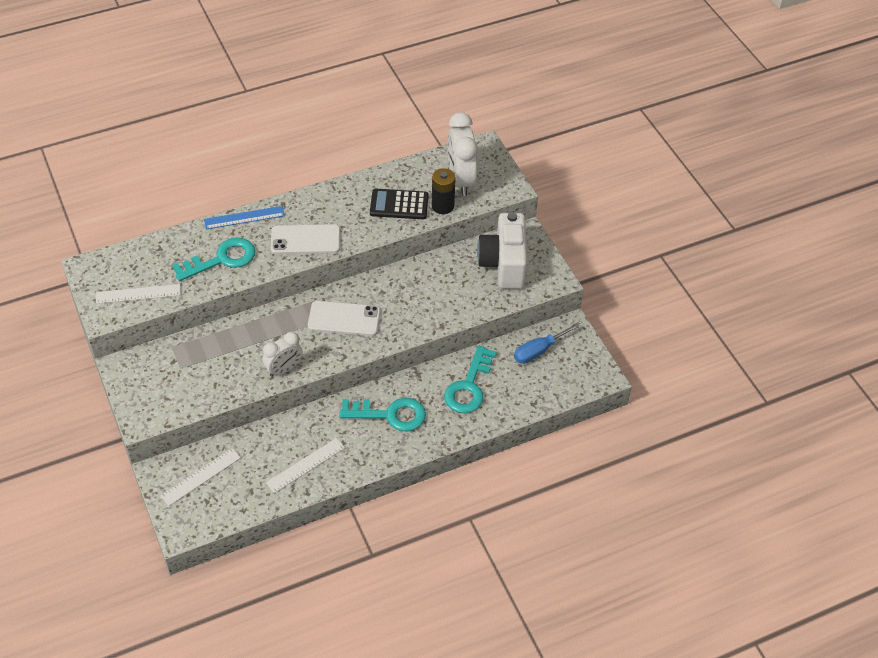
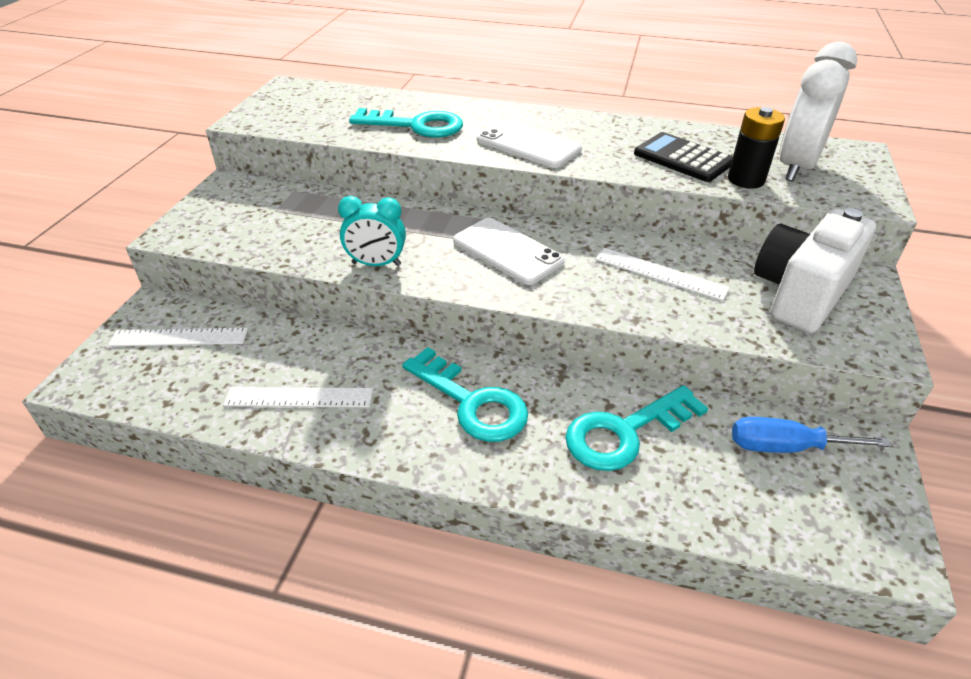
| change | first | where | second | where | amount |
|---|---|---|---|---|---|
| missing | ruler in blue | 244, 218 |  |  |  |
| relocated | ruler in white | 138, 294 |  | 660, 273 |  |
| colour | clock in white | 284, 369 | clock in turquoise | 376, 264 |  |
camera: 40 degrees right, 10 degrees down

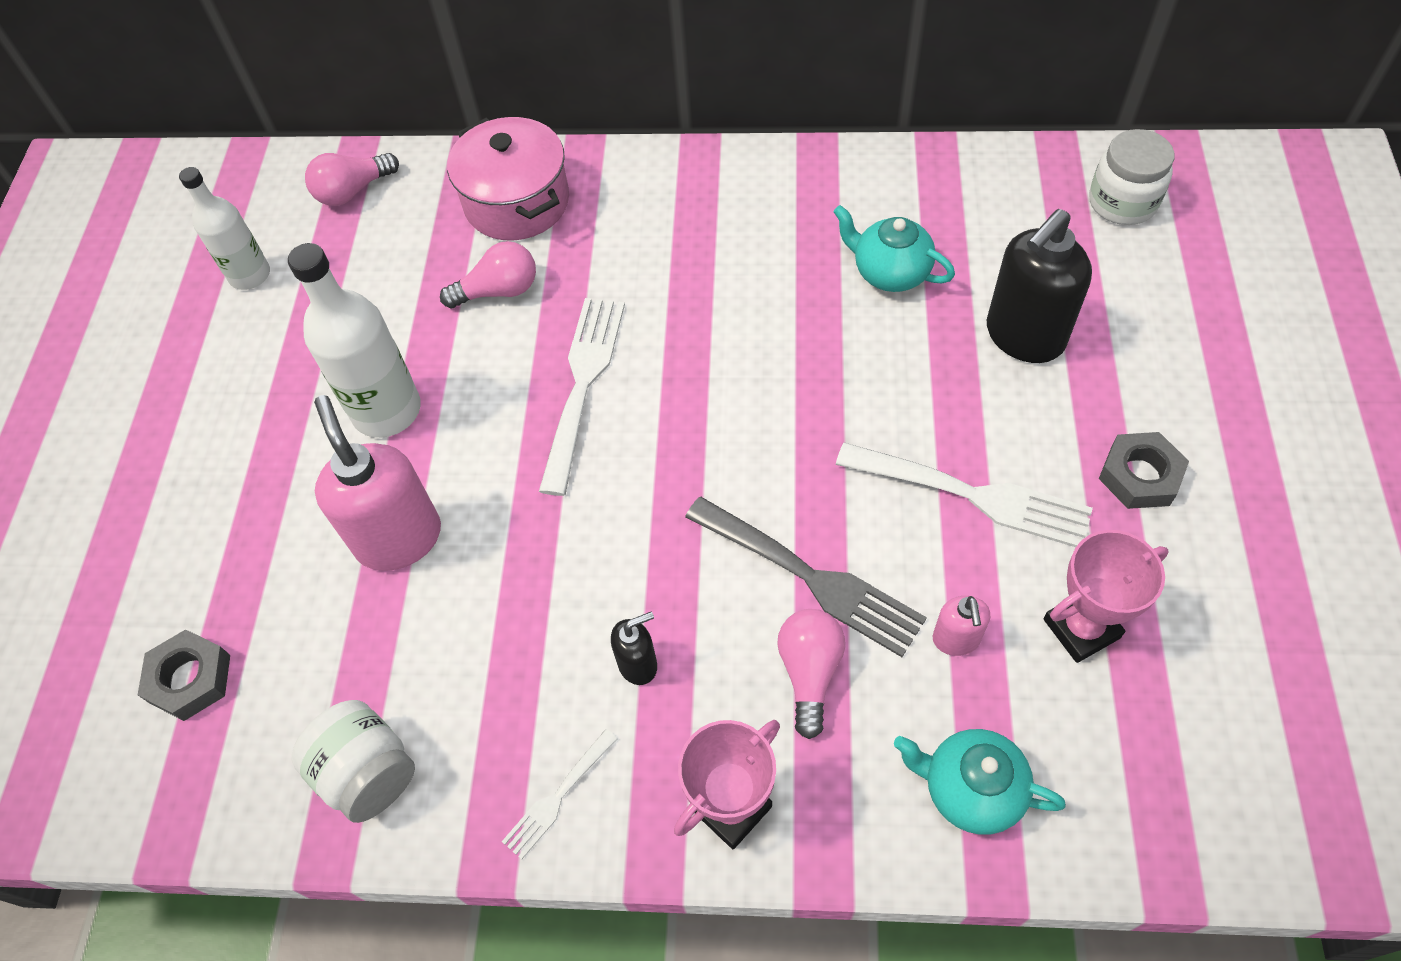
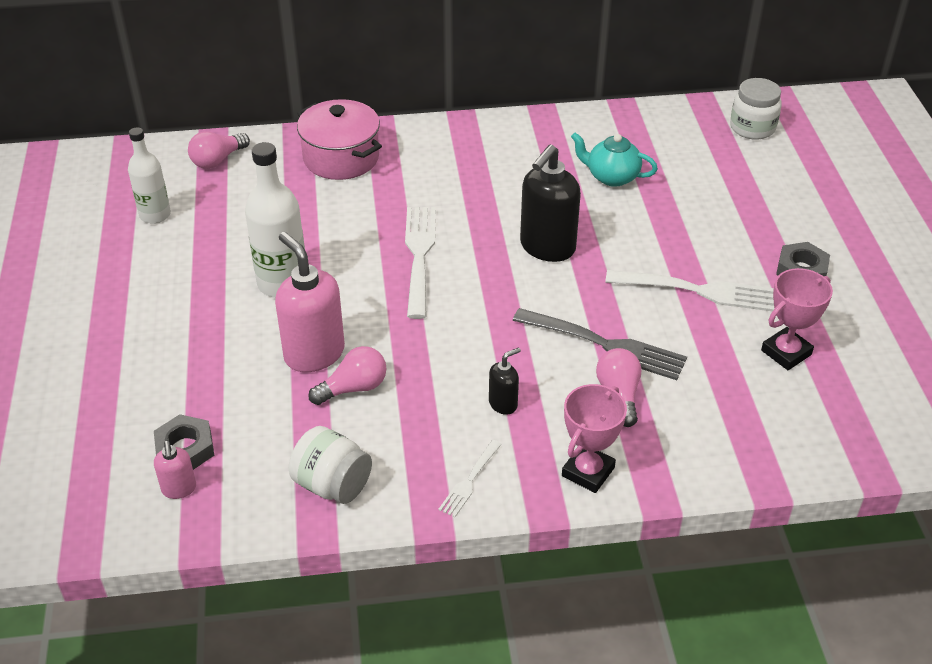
| change | first | where | second | where | amount |
|---|---|---|---|---|---|
| missing | teapot in turquoise | 970, 789 |  |  |  |
| relocated | light bulb in pink | 499, 291 |  | 354, 388 |  |
| relocated | soap dispenser in pink | 956, 640 |  | 179, 489 |  |
| relocated | soap dispenser in black | 1024, 336 |  | 547, 247 |  |
camera: 15 degrees left, 15 degrees down

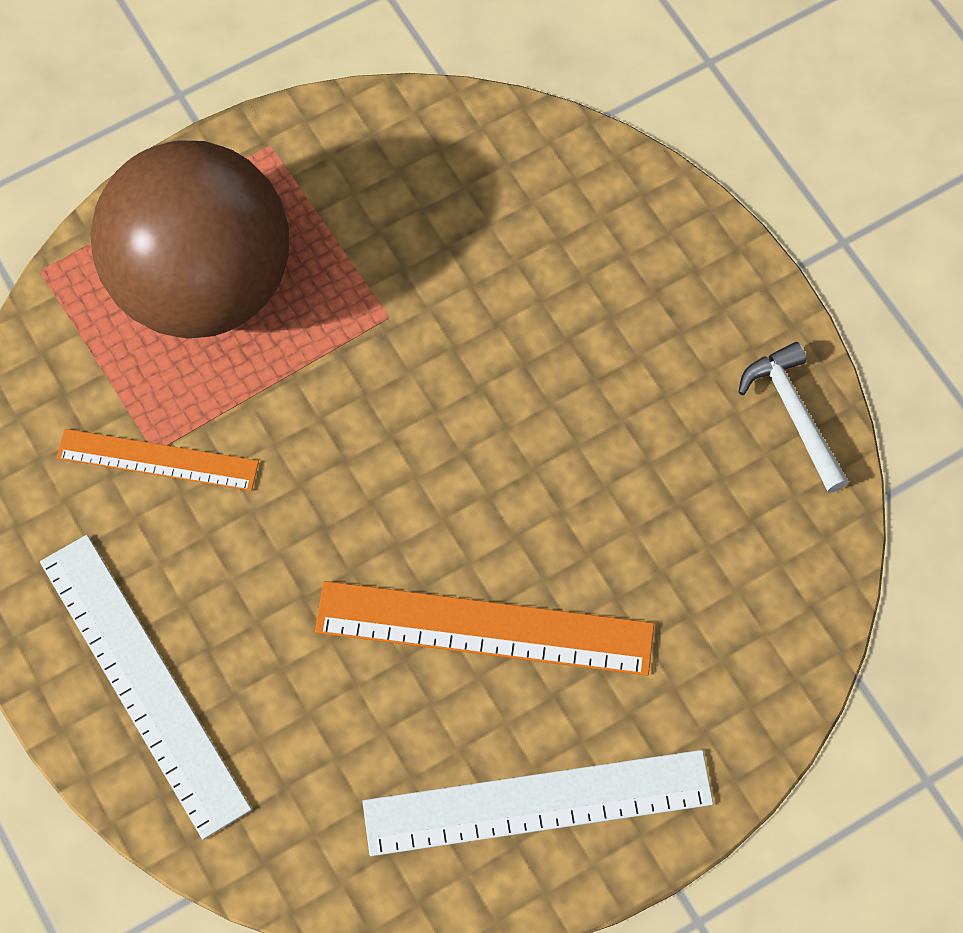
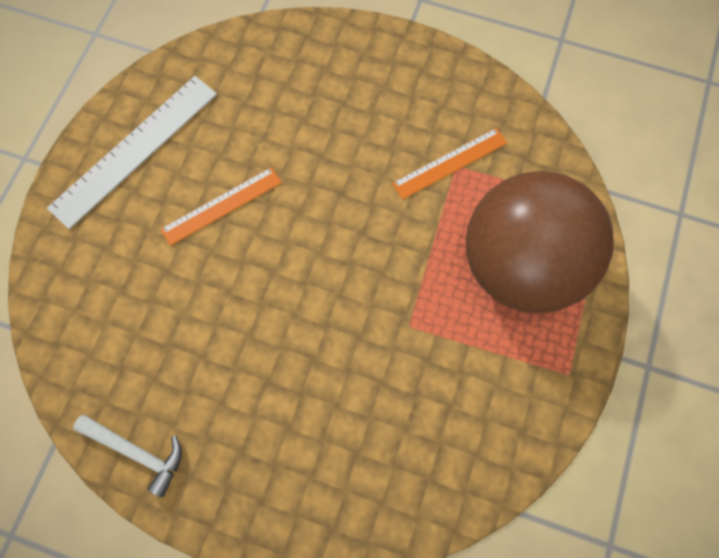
| change | first | where | second | where | amount |
|---|---|---|---|---|---|
| missing | ruler in white | 143, 683 |  |  |  |
| size | ruler in orange | 484, 629 |  | 221, 205 | x0.62 |
camera: 140 degrees right, 5 degrees up

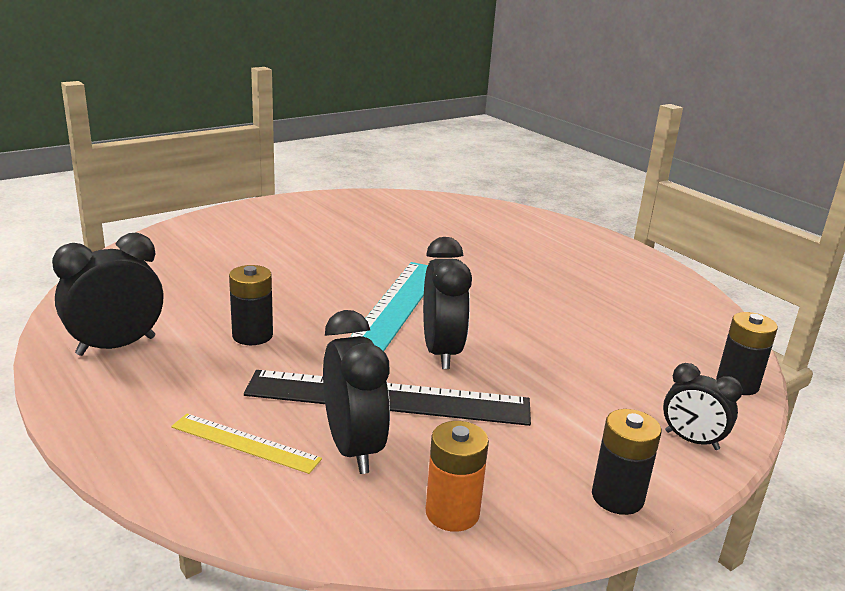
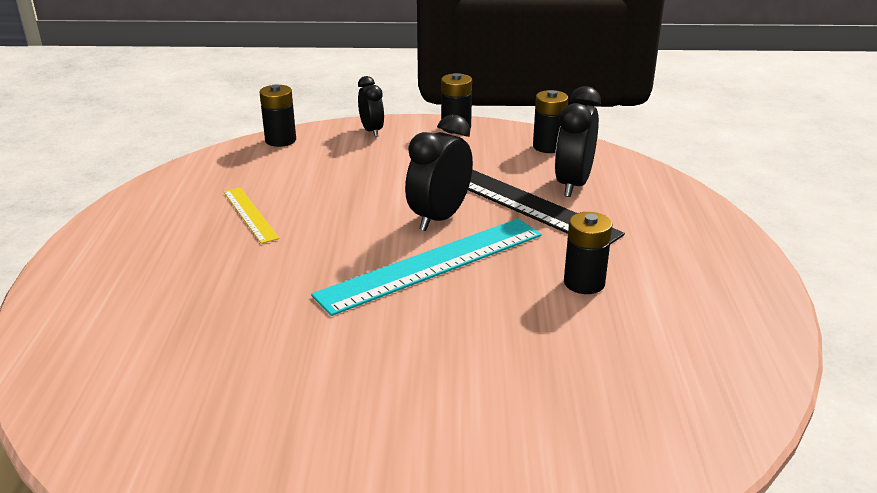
| change | first | where | second | where | amount |
|---|---|---|---|---|---|
| missing | clock in black | 116, 346 |  |  |  |
| relocated | ruler in yellow | 245, 443 |  | 250, 214 |  |
| colour | battery in orange | 452, 513 | battery in black | 548, 146 |  |
camera: 140 degrees left, 5 degrees up

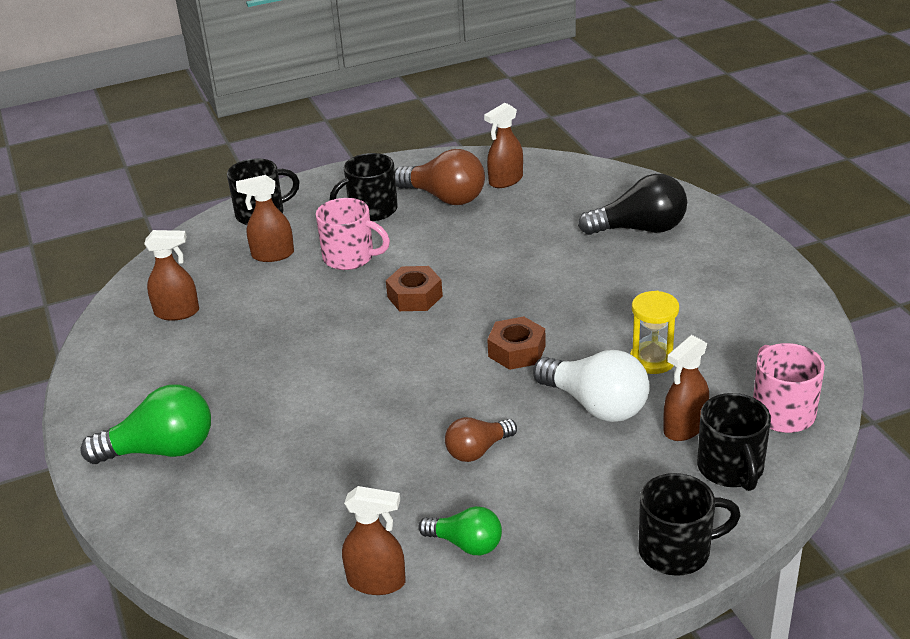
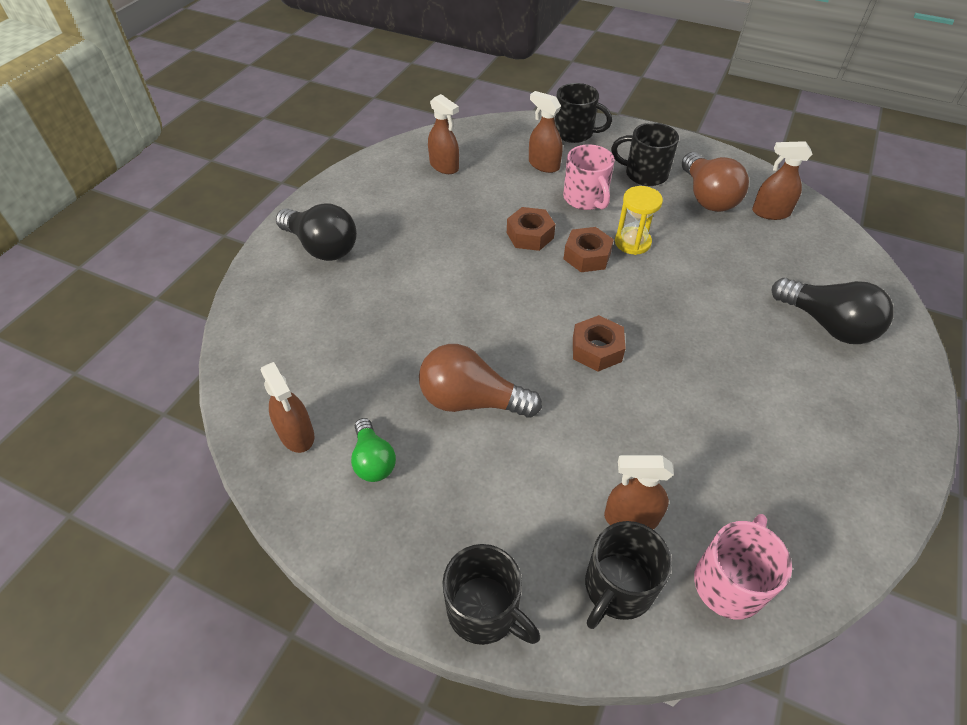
| change | first | where | second | where | amount |
|---|---|---|---|---|---|
| missing | light bulb in white | 596, 405 |  |  |  |
| appeared |  |  | nut in brown | 530, 235 |  |
| relocated | hourglass in yellow | 652, 360 |  | 632, 242 |  |
| colour | light bulb in green | 161, 450 | light bulb in black | 322, 247 |  |
| size | light bulb in brown | 478, 450 |  | 471, 400 | x1.66 |
camera: 45 degrees right, 15 degrees up

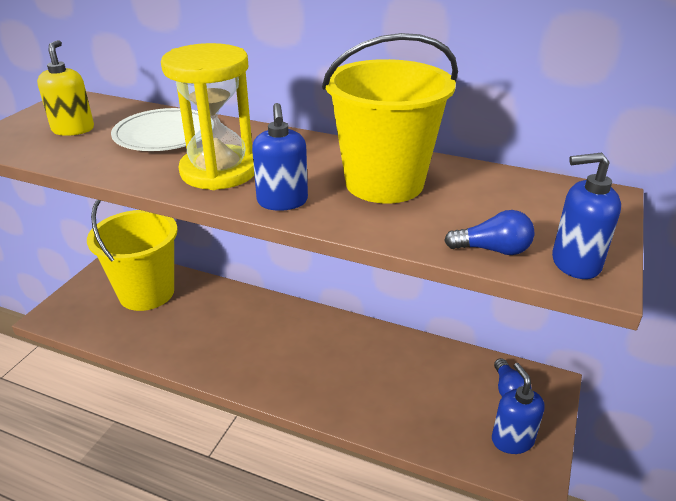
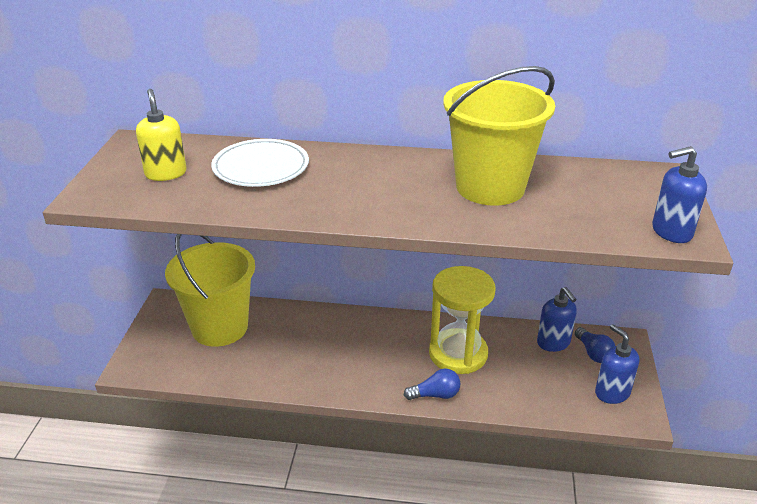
| change | first | where | second | where | amount |
|---|---|---|---|---|---|
| relocated | hourglass in yellow | 219, 171 |  | 458, 354 |  |
| relocated | soap dispenser in blue | 282, 202 |  | 553, 343 |  |
| relocated | light bulb in blue | 492, 250 |  | 435, 395 |  |
camera: 15 degrees left, 0 degrees up

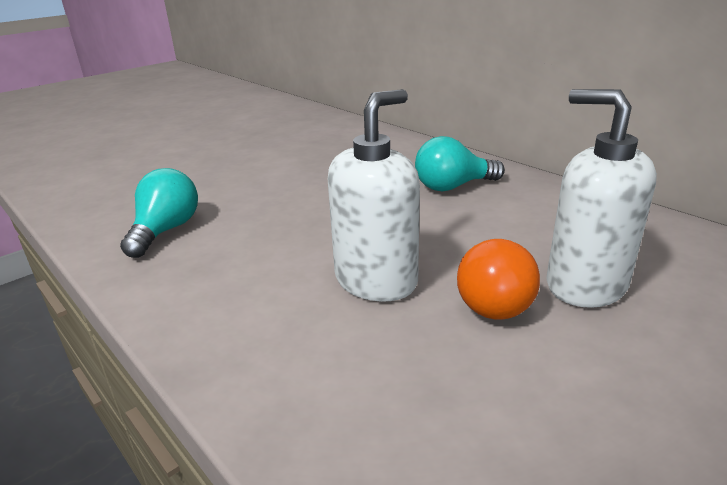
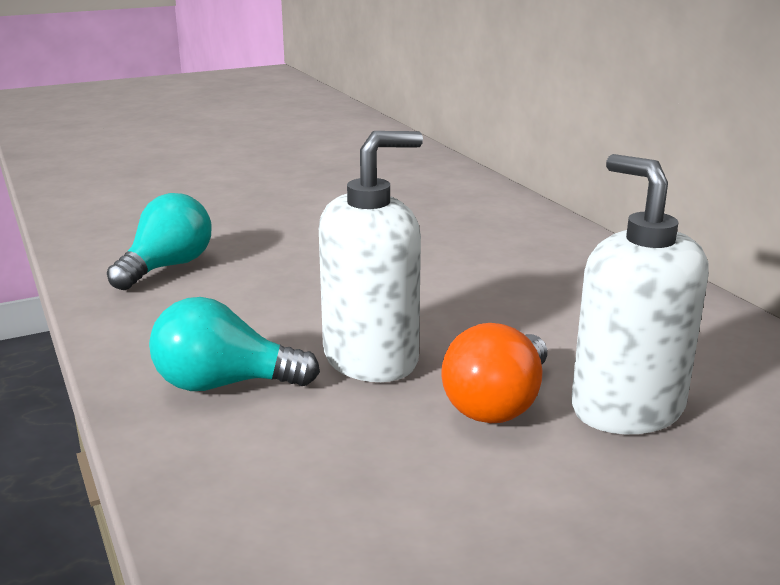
| change | first | where | second | where | amount |
|---|---|---|---|---|---|
| relocated | light bulb in turquoise | 453, 186 |  | 224, 384 |  |
camera: 15 degrees right, 5 degrees down

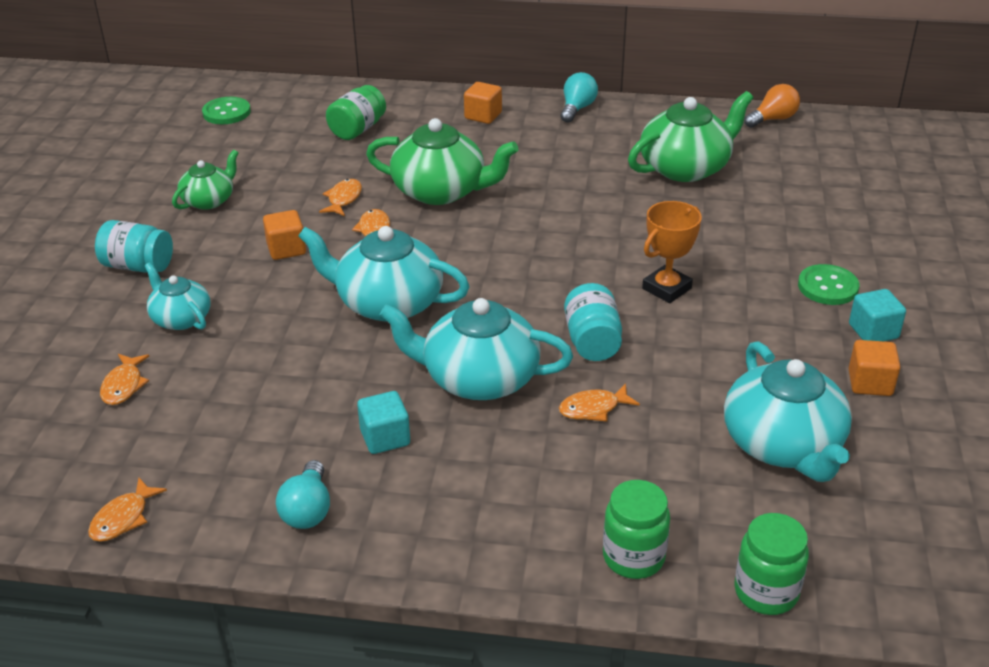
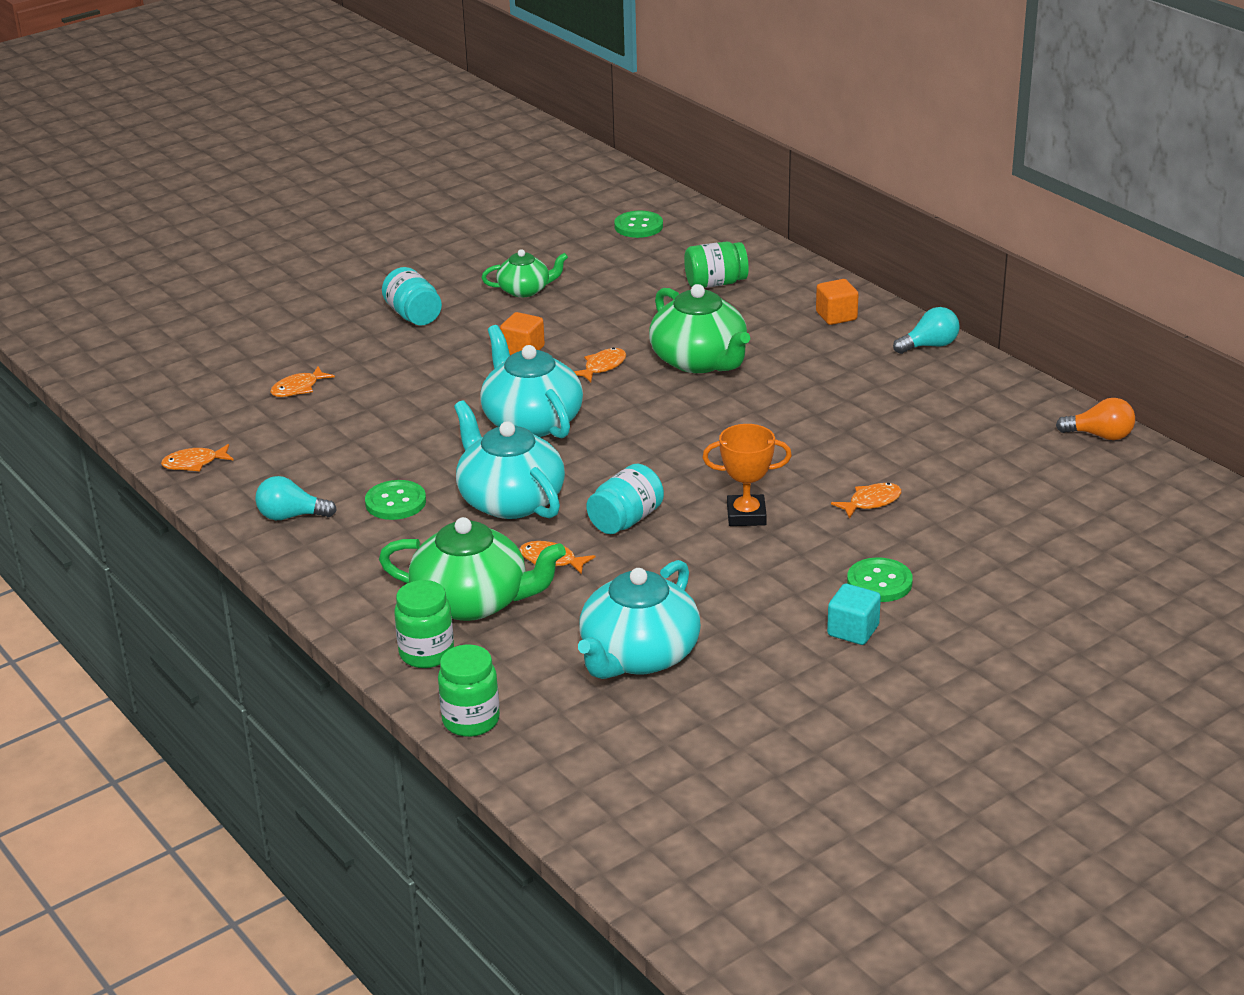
| change | first | where | second | where | amount |
|---|---|---|---|---|---|
| missing | teapot in turquoise | 181, 318 |  |  |  |
| missing | cube in orange | 870, 383 |  |  |  |
| relocated | fish in orange | 343, 199 |  | 871, 502 |  |
| relocated | teapot in green | 686, 167 |  | 473, 601 |  |
| exchanged | cube in turquoise | 385, 437 | button in green | 395, 502 |  |
| spun | light bulb in turquoise | 308, 510 |  | 291, 516 | 45 degrees clockwise |
camera: 45 degrees right, 5 degrees down

